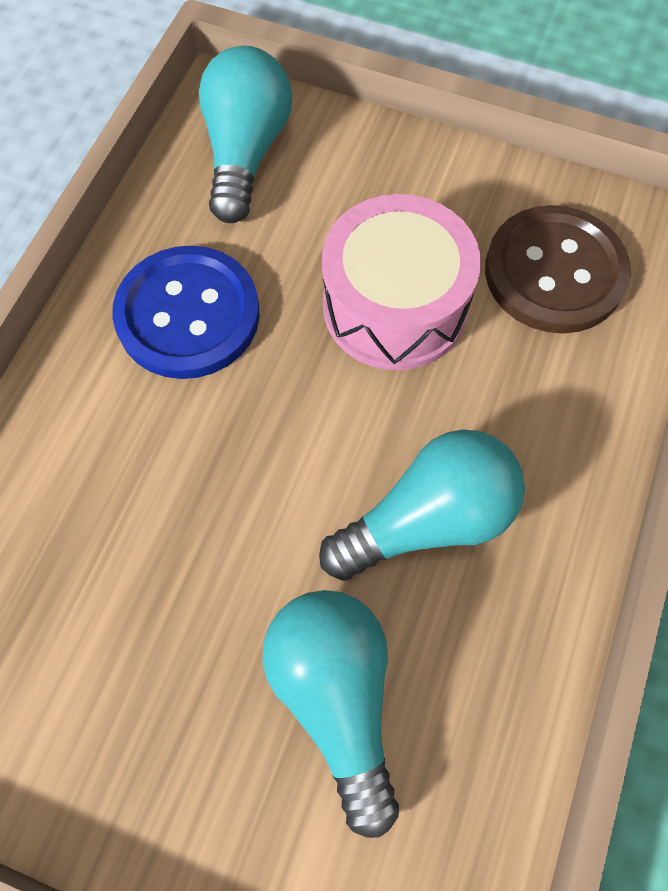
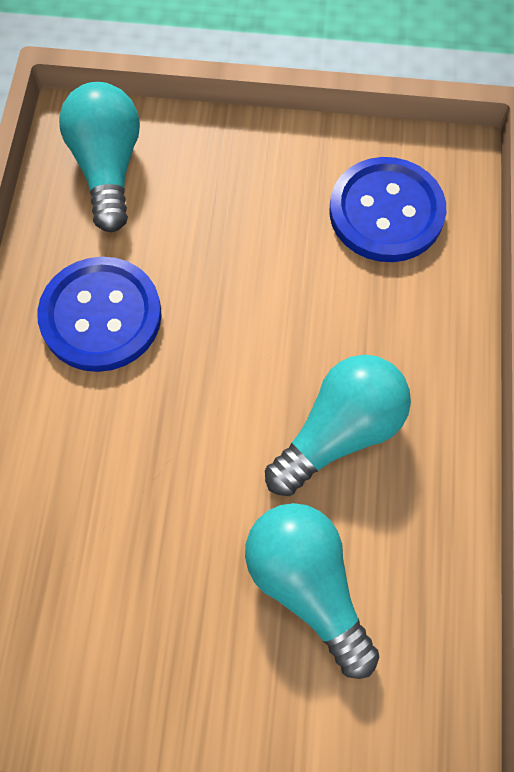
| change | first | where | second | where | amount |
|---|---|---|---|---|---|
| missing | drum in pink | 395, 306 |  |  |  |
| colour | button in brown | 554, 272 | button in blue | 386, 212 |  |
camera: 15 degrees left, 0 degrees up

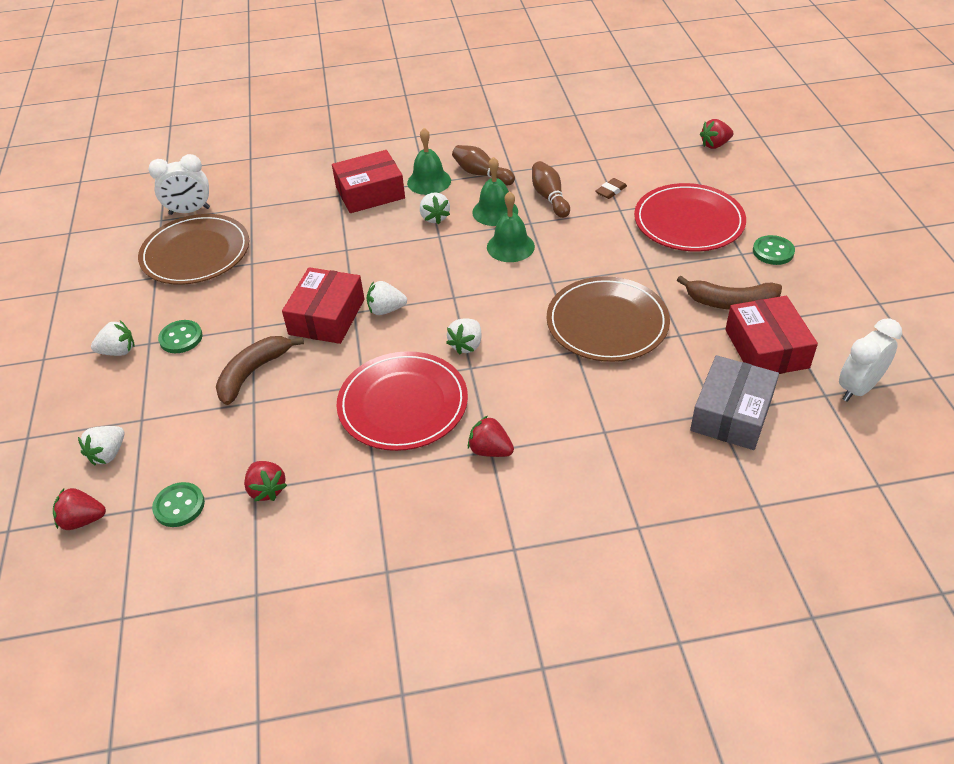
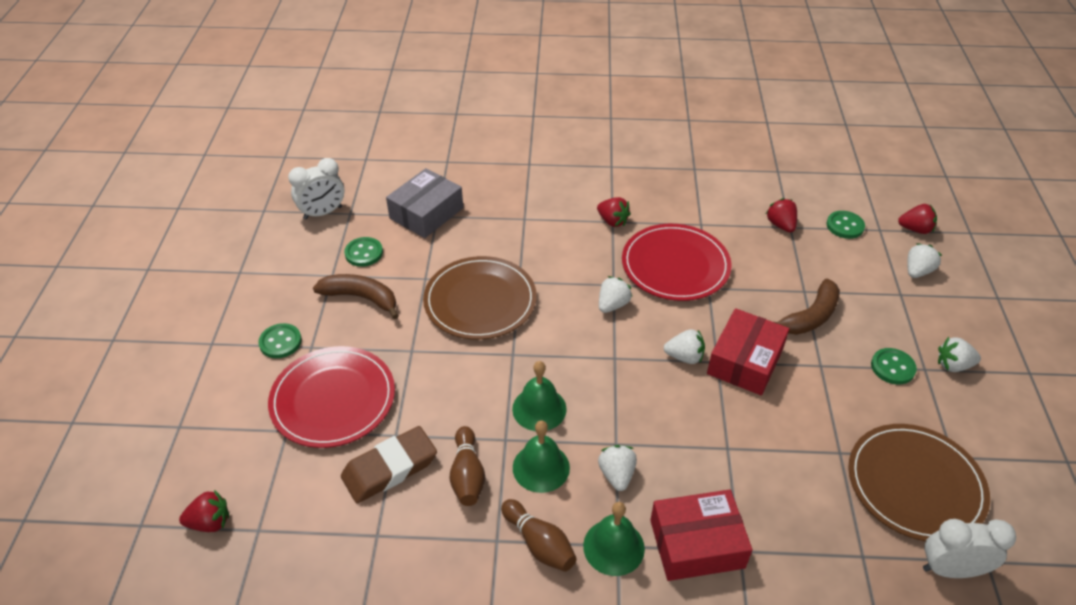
| change | first | where | second | where | amount |
|---|---|---|---|---|---|
| exchanged | box in red | 766, 348 | button in green | 364, 253 |  |
| size | eraser in brown | 611, 191 |  | 390, 468 | x2.11 |
camera: 170 degrees left, 0 degrees up

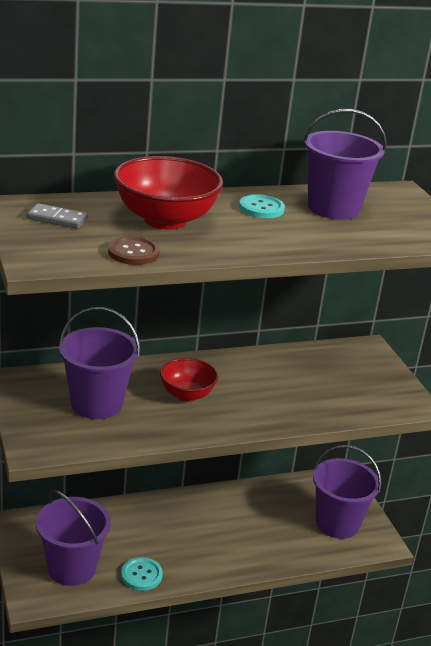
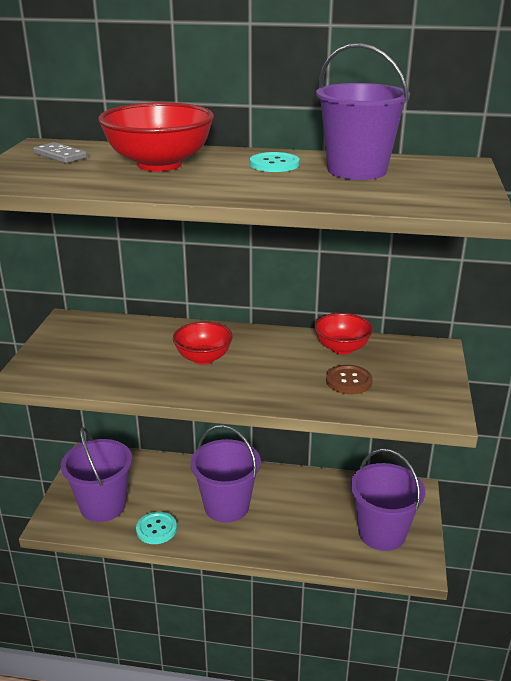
| change | first | where | second | where | amount |
|---|---|---|---|---|---|
| appeared |  |  | bowl in red | 342, 348 |  |
| relocated | bucket in purple | 96, 403 |  | 226, 506 |  |
| relocated | button in brown | 133, 252 |  | 349, 381 |  |
camera: 30 degrees right, 0 degrees up

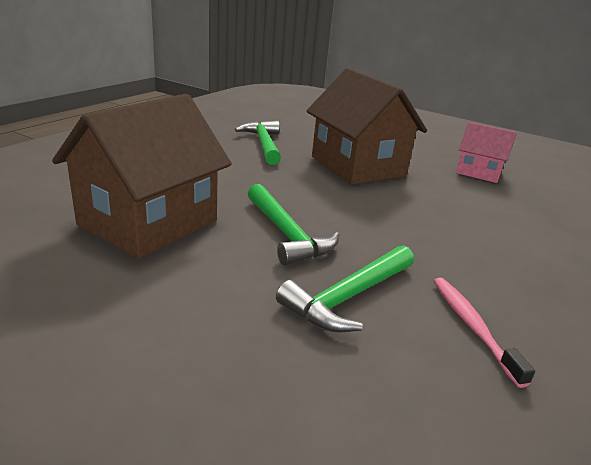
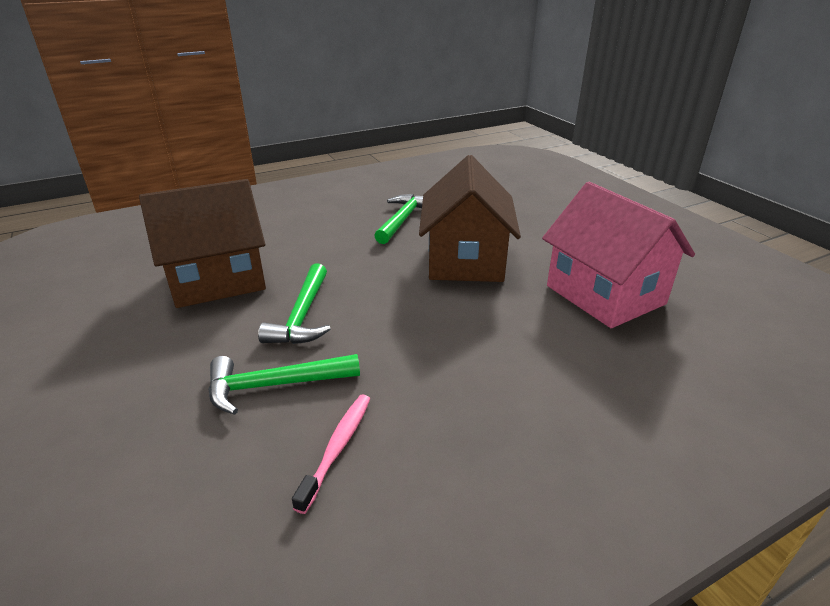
| change | first | where | second | where | amount |
|---|---|---|---|---|---|
| size | house in pink | 478, 172 |  | 605, 295 | x1.80 |
camera: 35 degrees right, 5 degrees up

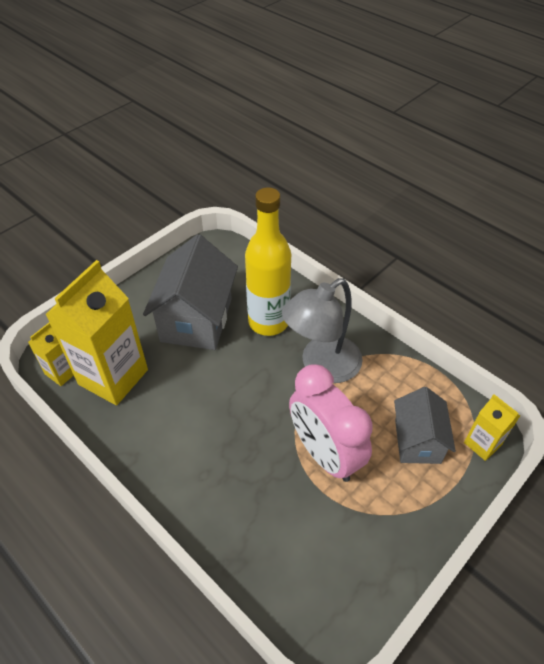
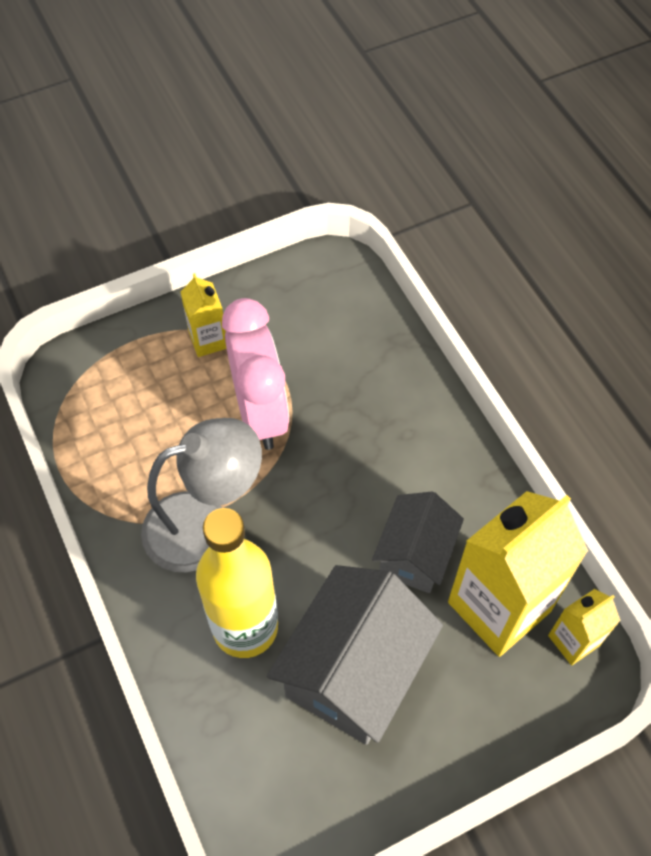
| change | first | where | second | where | amount |
|---|---|---|---|---|---|
| relocated | house in grey | 417, 441 |  | 415, 555 |  |
| relocated | carton in yellow | 482, 444 |  | 208, 340 |  |
camera: 160 degrees left, 10 degrees up

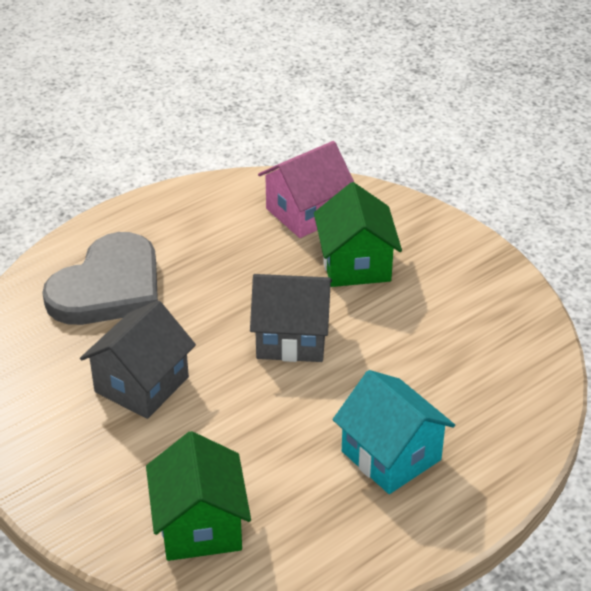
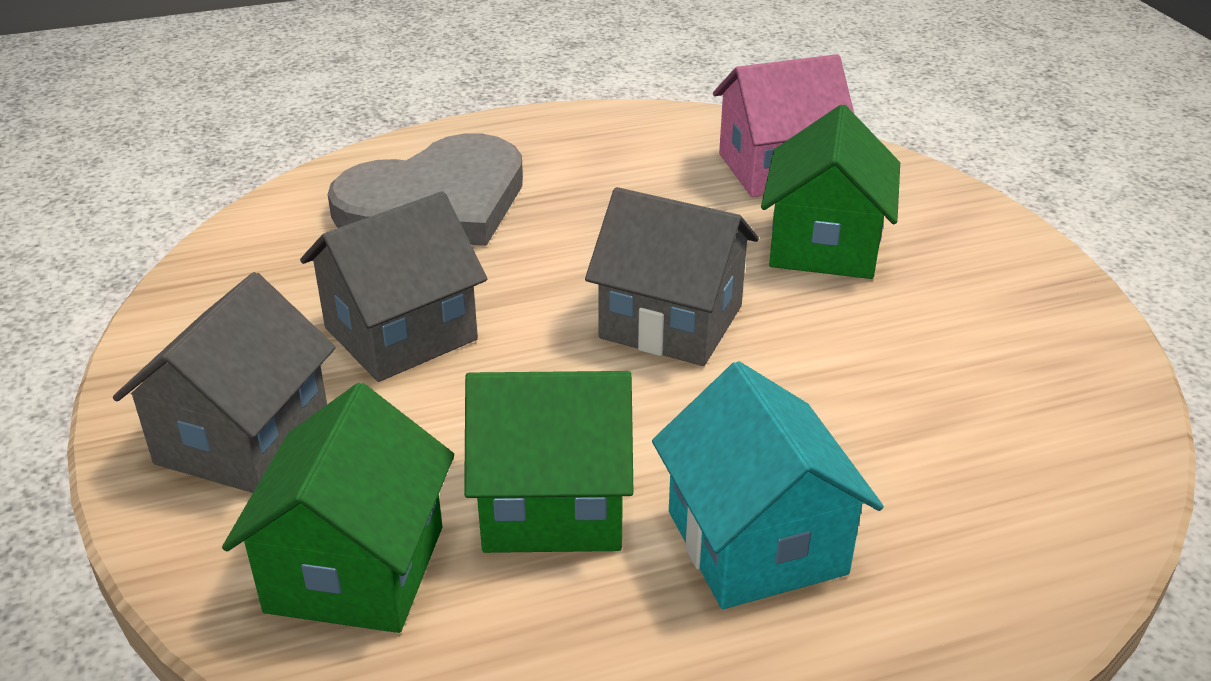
| change | first | where | second | where | amount |
|---|---|---|---|---|---|
| appeared |  |  | house in grey | 243, 439 |  |
| appeared |  |  | house in green | 553, 504 |  |
camera: 20 degrees right, 5 degrees down

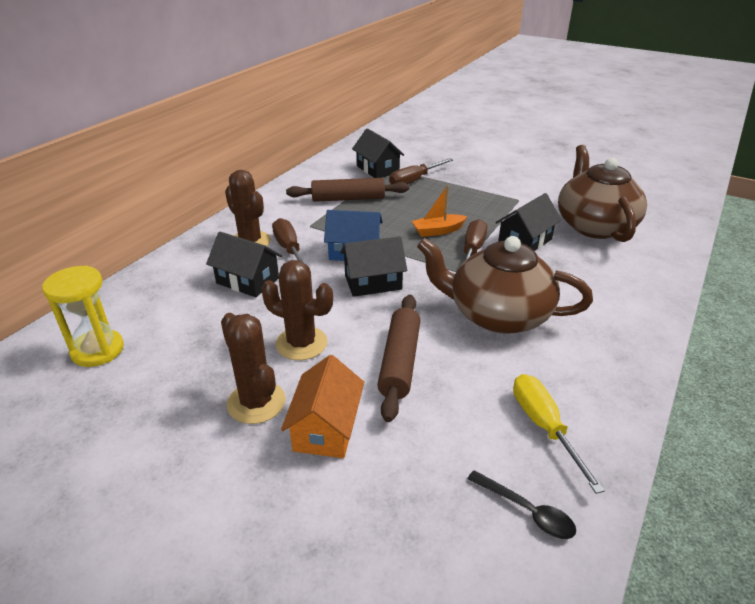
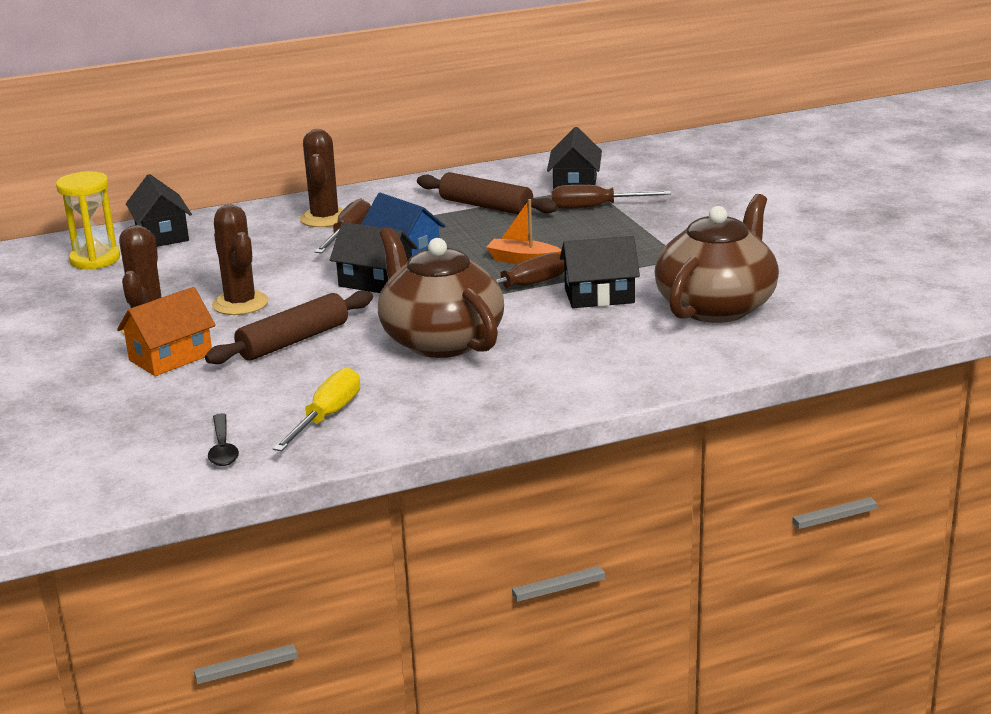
| change | first | where | second | where | amount |
|---|---|---|---|---|---|
| relocated | house in black | 247, 281 |  | 162, 235 |  |
camera: 40 degrees right, 10 degrees down

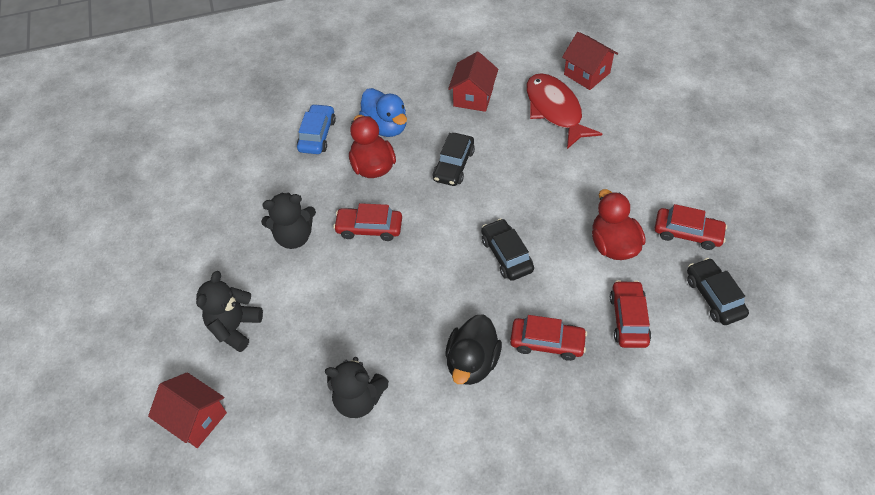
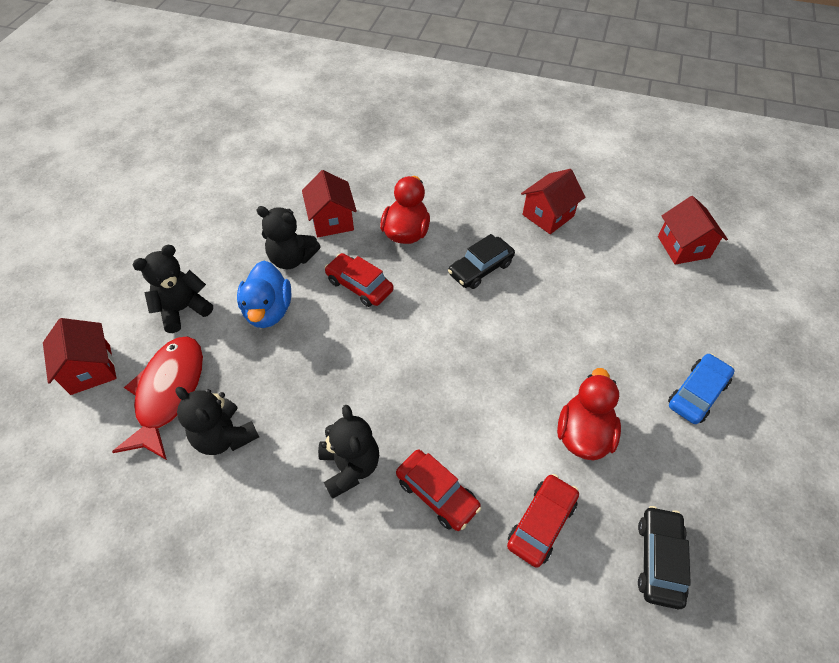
| change | first | where | second | where | amount |
|---|---|---|---|---|---|
| missing | car in black | 506, 255 |  |  |  |
| missing | car in red | 687, 233 |  |  |  |
| appeared |  |  | house in red | 332, 221 |  |
| relocated | car in blue | 317, 135 |  | 697, 393 |  |
| relocated | duck in blue | 386, 127 |  | 268, 310 |  |
| relocated | fish in red | 555, 110 |  | 169, 393 |  |
| exchanged | duck in black | 472, 362 | teddy bear in black | 350, 467 |  |
camera: 30 degrees right, 0 degrees up

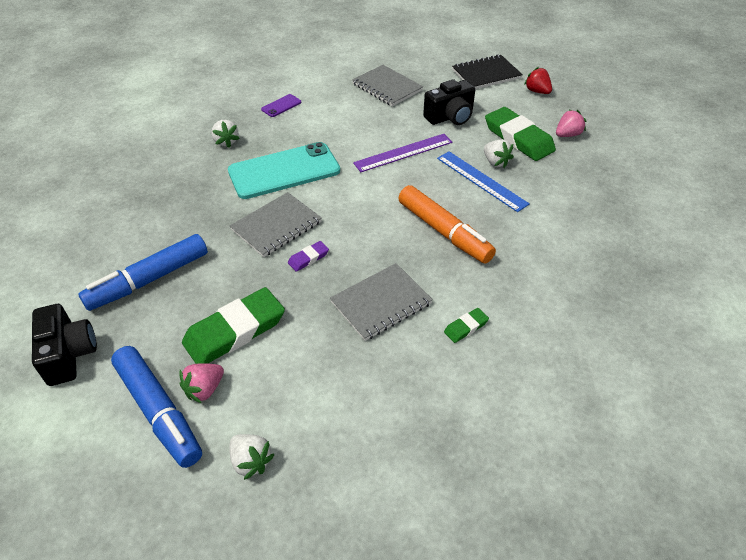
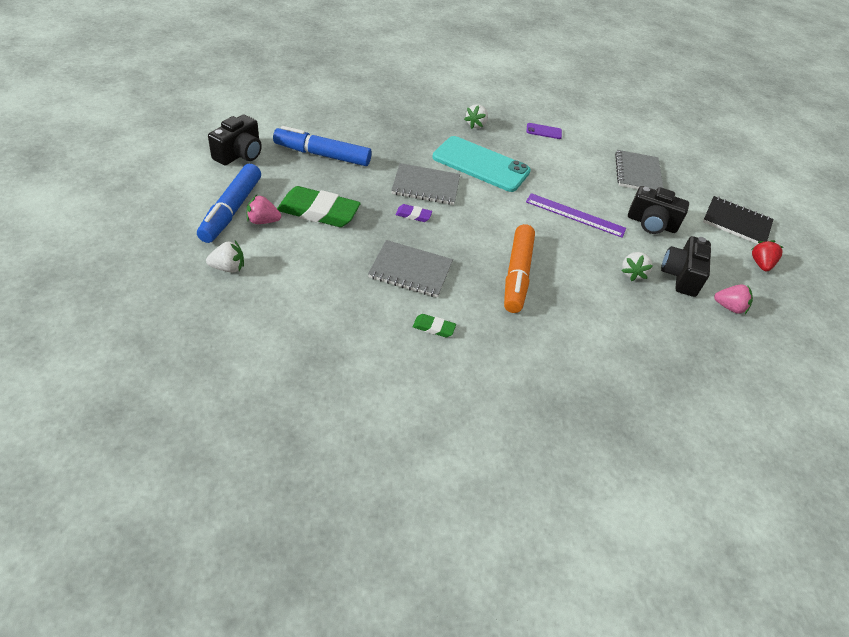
| change | first | where | second | where | amount |
|---|---|---|---|---|---|
| missing | ruler in blue | 481, 180 |  |  |  |
| exchanged | eraser in green | 518, 138 | camera in black | 681, 276 |  |
| spun | strawberry in white | 251, 461 |  | 228, 268 | 105 degrees counterclockwise |
camera: 45 degrees right, 0 degrees up

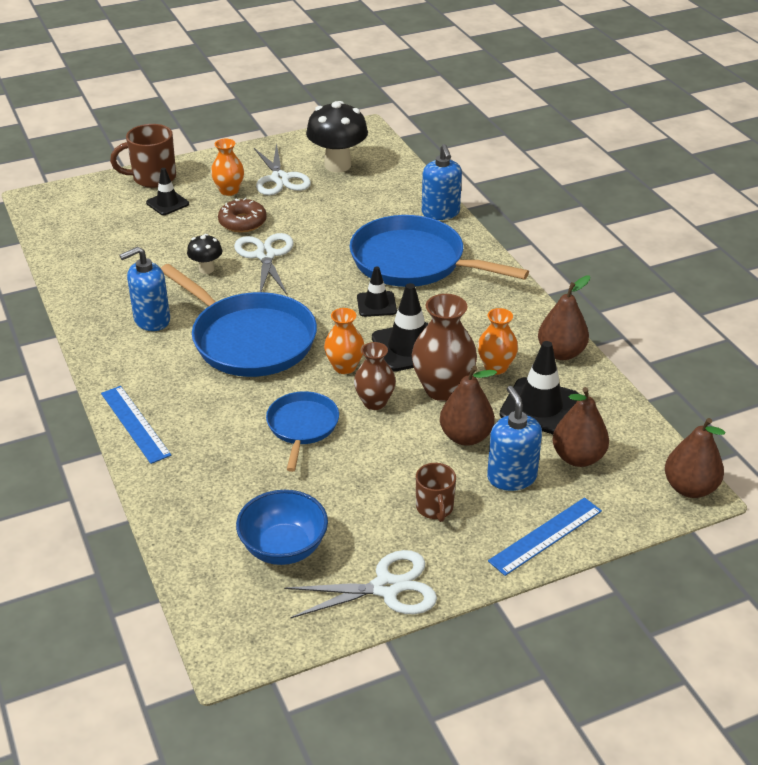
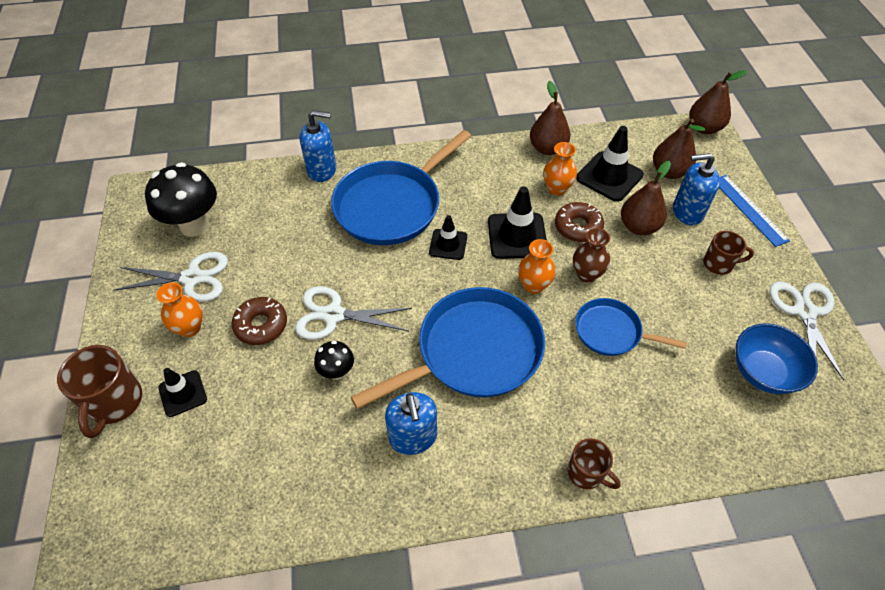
| change | first | where | second | where | amount |
|---|---|---|---|---|---|
| exchanged | ruler in blue | 135, 424 | mug in brown | 586, 473 |  |
| exchanged | vase in brown | 442, 389 | donut in brown | 578, 227 |  |
camera: 75 degrees left, 15 degrees up

